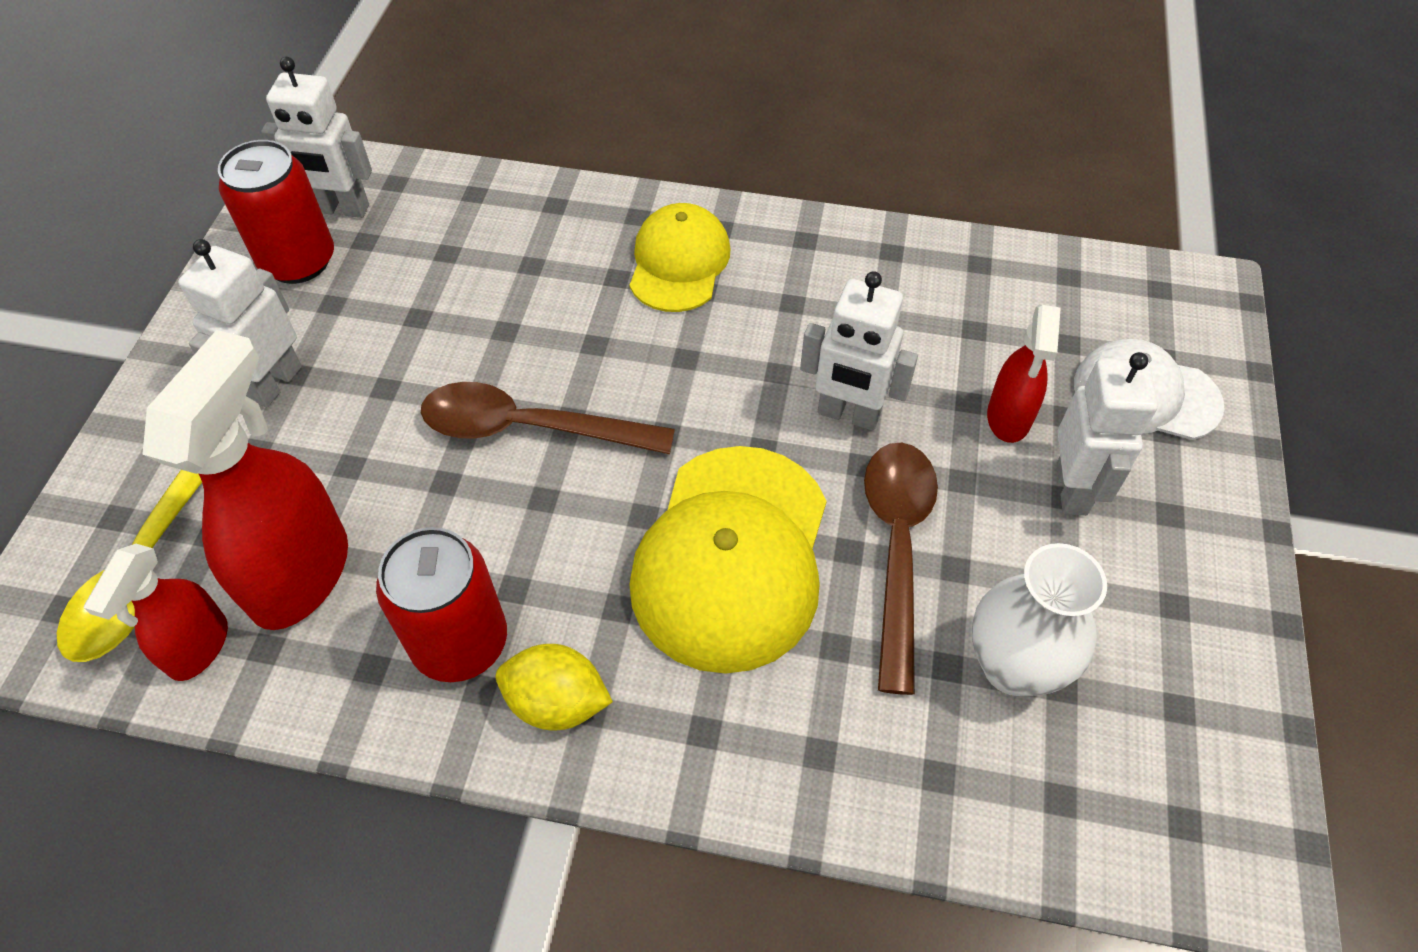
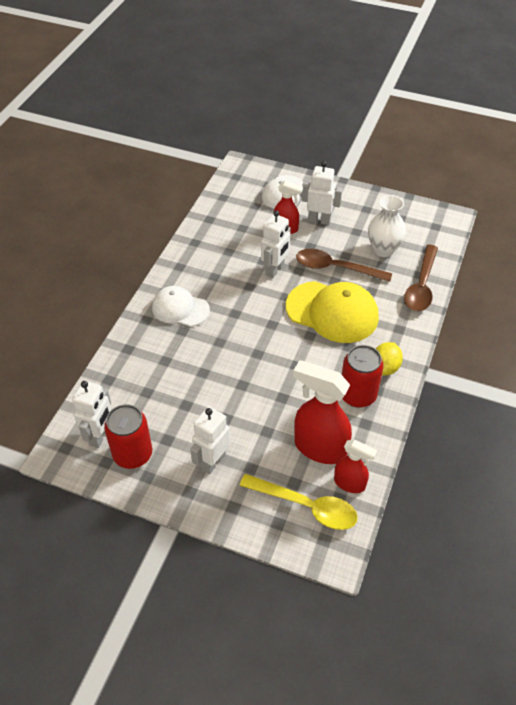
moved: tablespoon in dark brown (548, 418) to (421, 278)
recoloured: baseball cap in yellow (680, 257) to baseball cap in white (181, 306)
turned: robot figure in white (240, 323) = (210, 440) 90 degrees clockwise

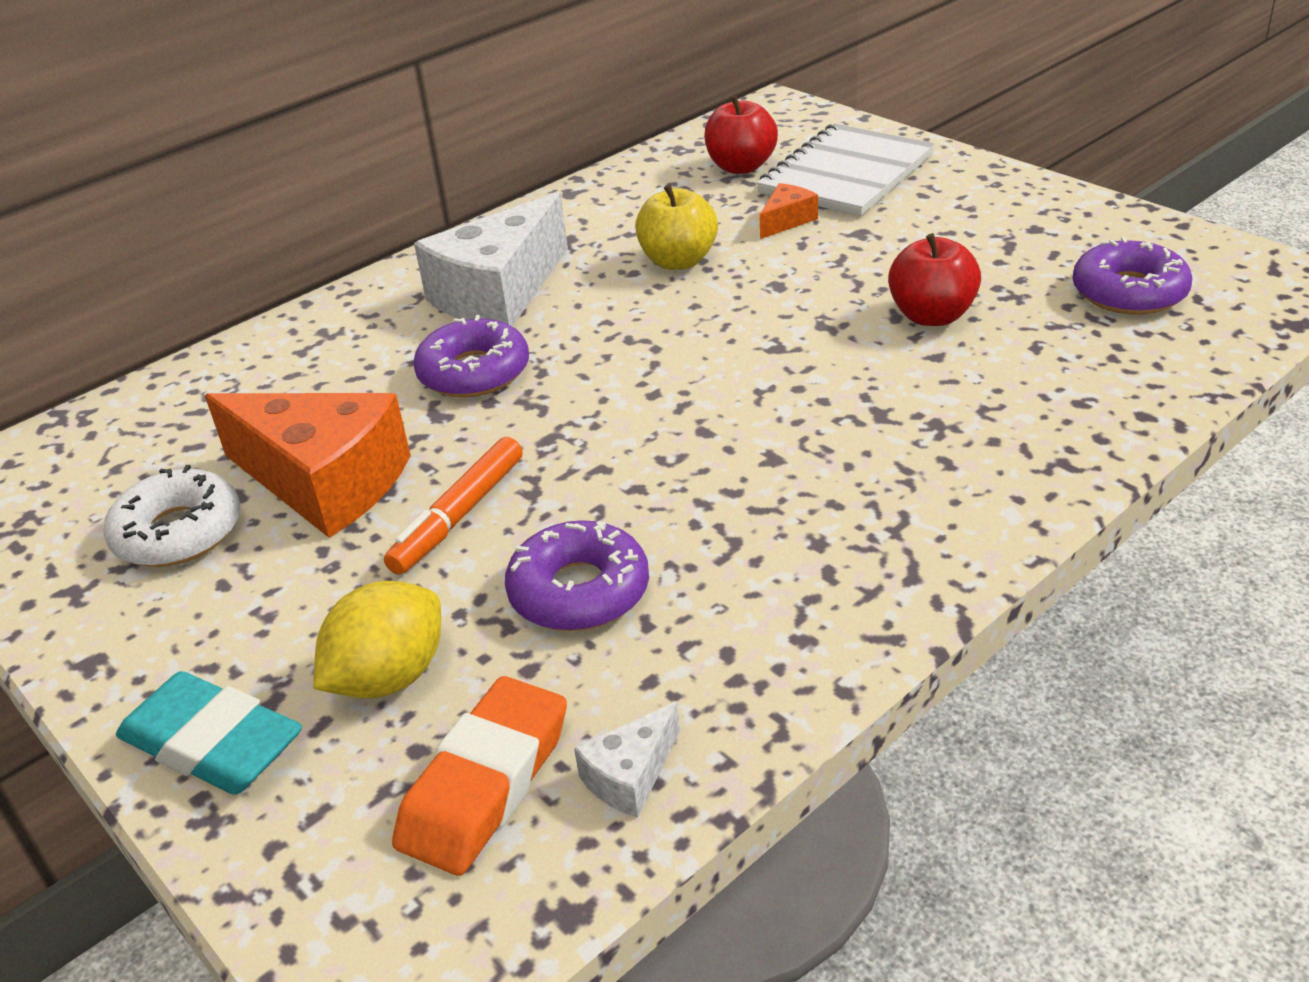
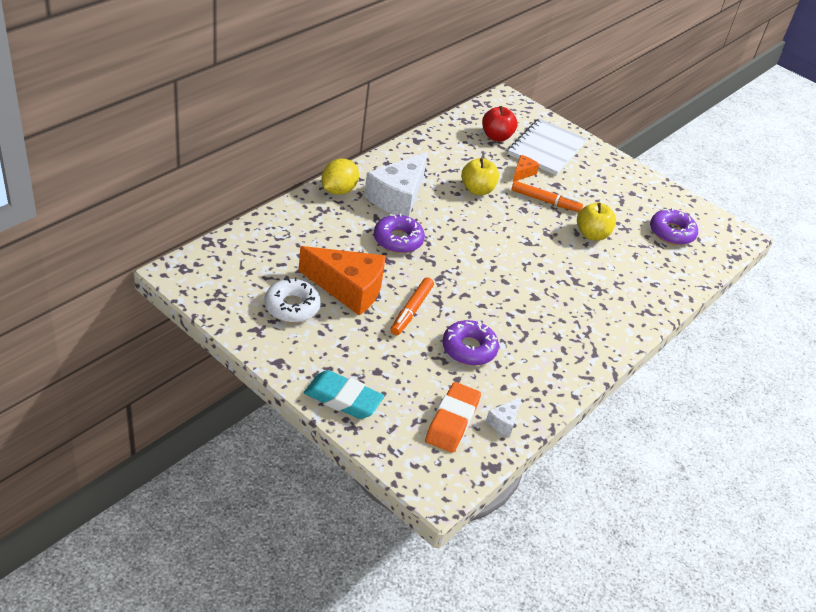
added: felt pen in orange (547, 196)
moved: toy lemon in yellow (377, 640) to (340, 177)
recoloured: apple fruit in scarlet (934, 279) to apple fruit in yellow (596, 222)

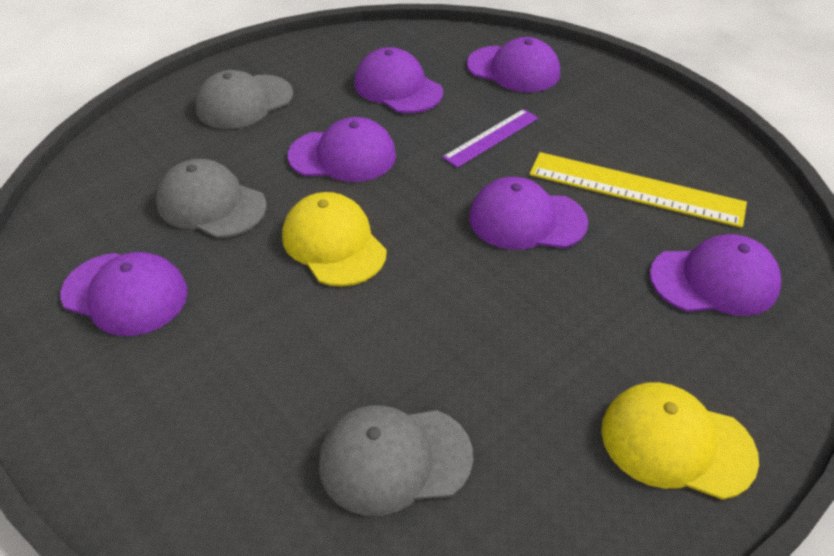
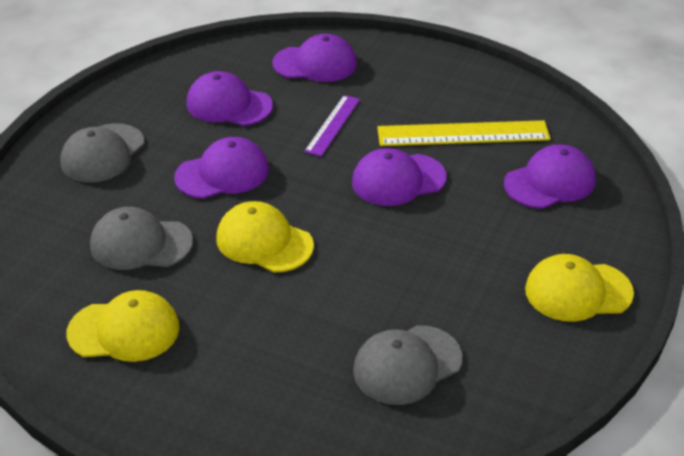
recoloured: baseball cap in royal purple (124, 294) to baseball cap in yellow (122, 326)

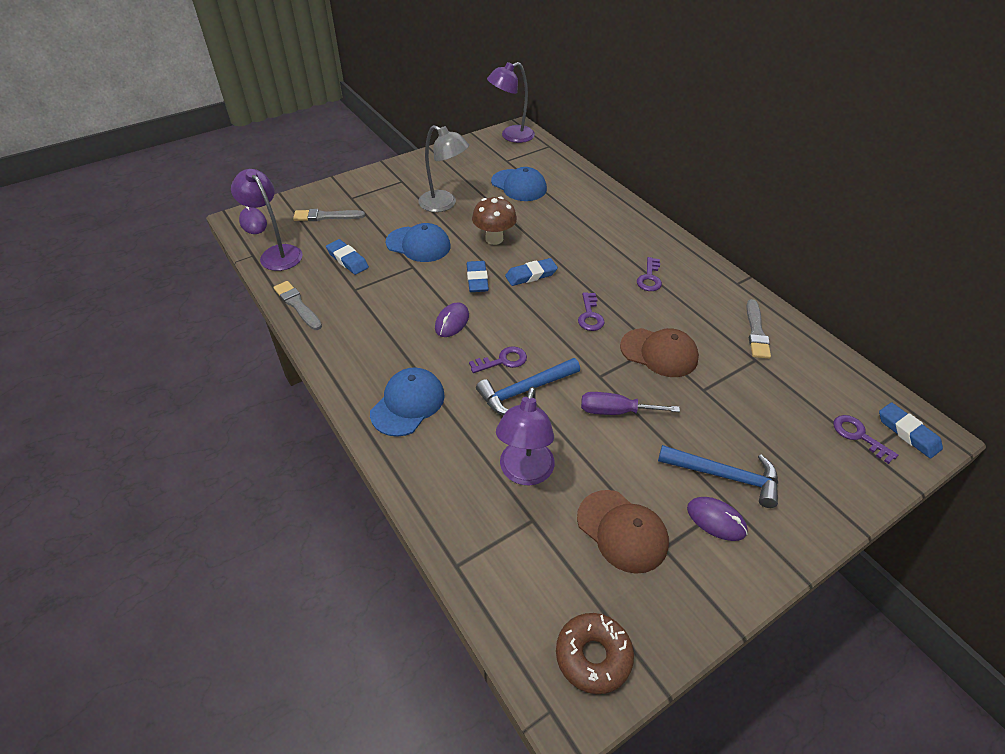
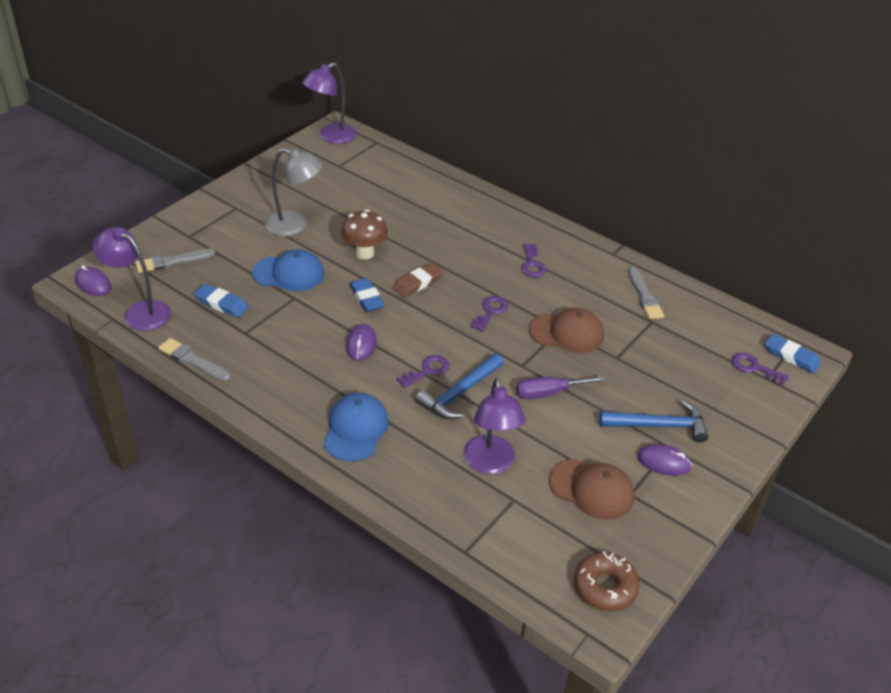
removed: baseball cap in blue (519, 184)
recoloured: gum eraser in blue (531, 272) to gum eraser in dark brown (418, 280)
turned: door key in royal purple (591, 311) = (489, 314) 135 degrees counterclockwise

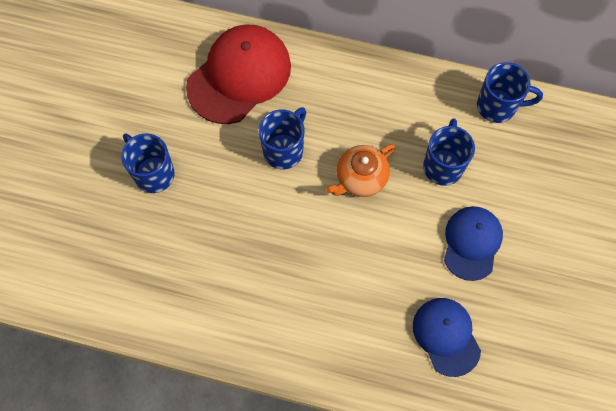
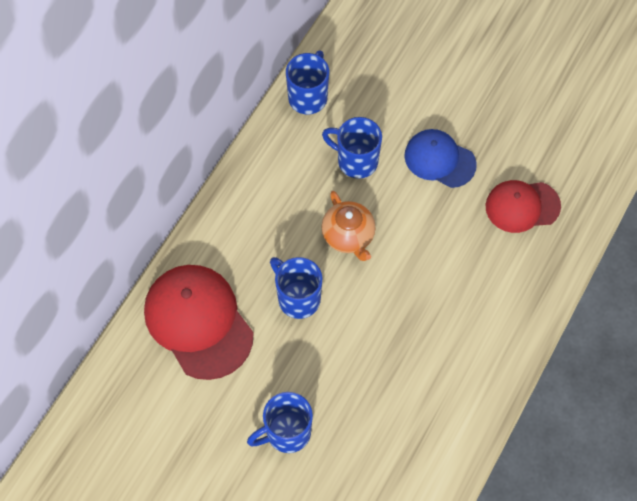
recoloured: baseball cap in blue (447, 337) to baseball cap in scarlet (523, 206)

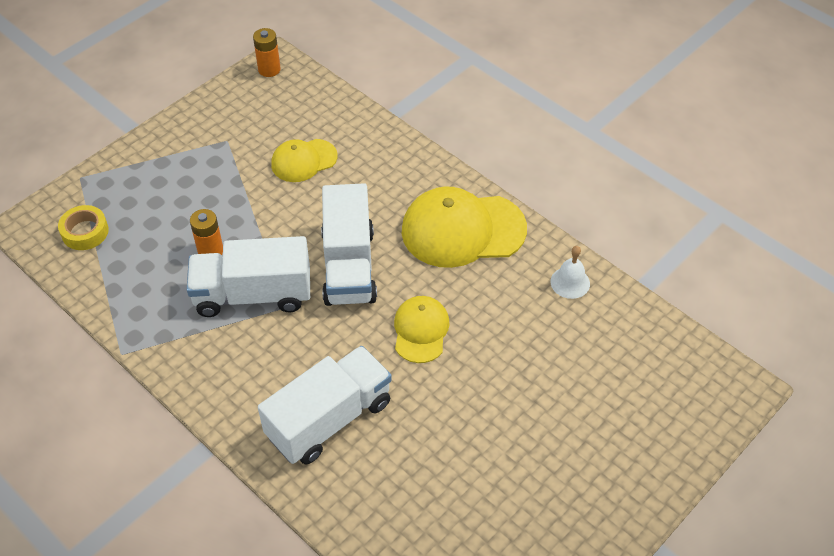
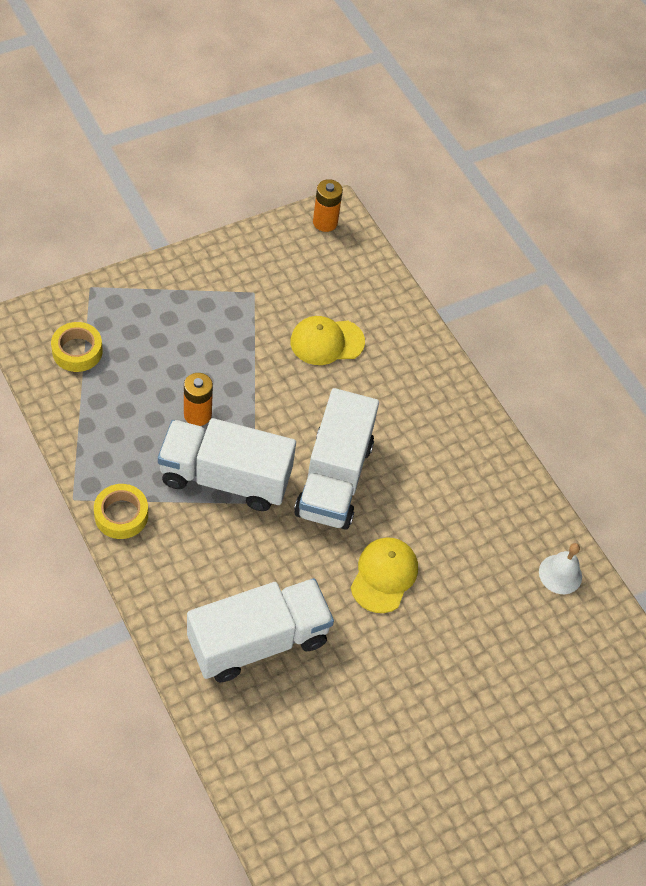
removed: baseball cap in yellow (464, 227)
added: tape in yellow (121, 511)

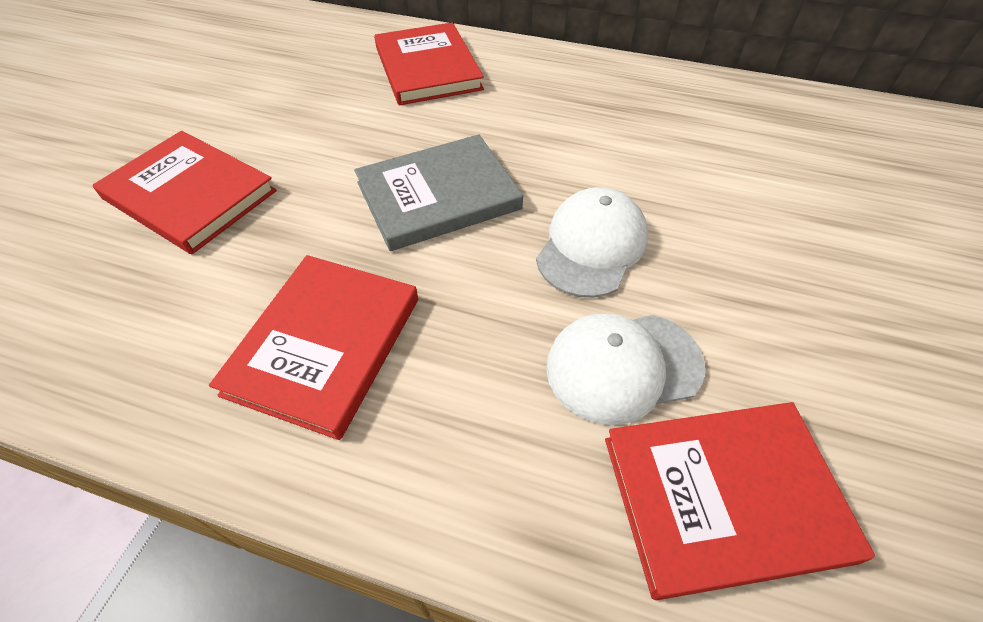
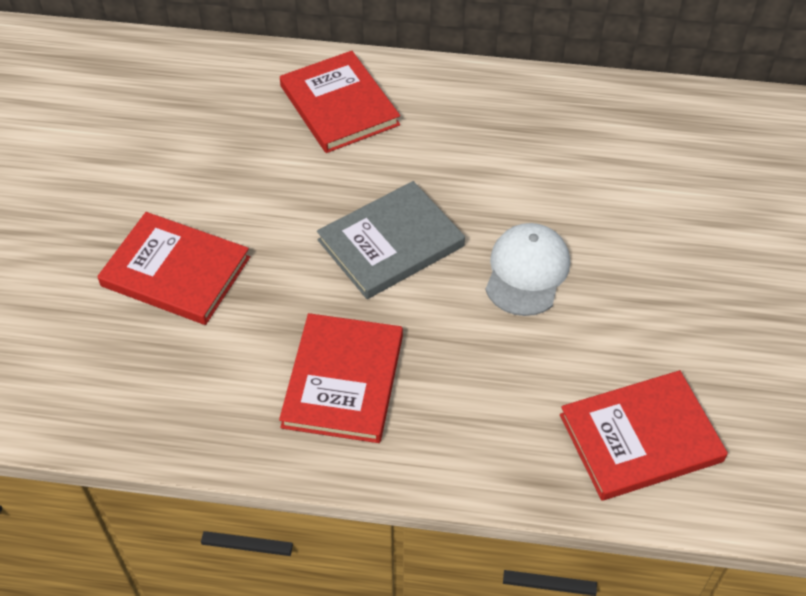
removed: baseball cap in white (625, 369)

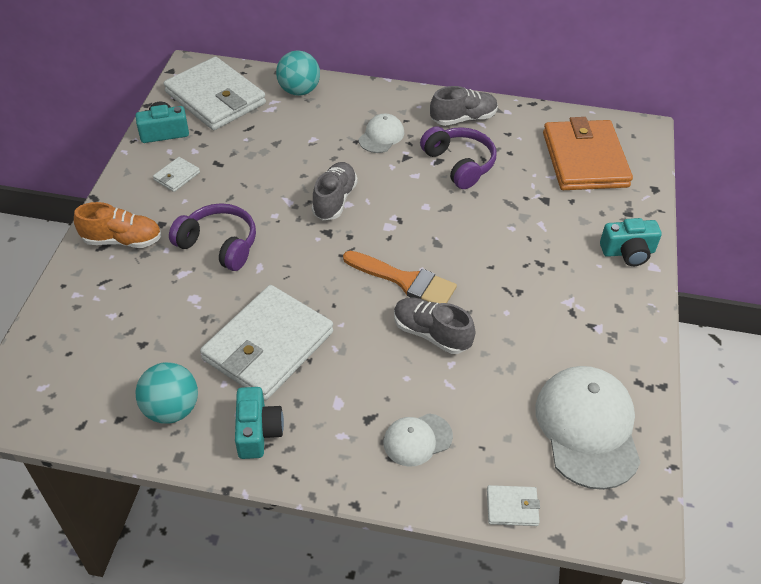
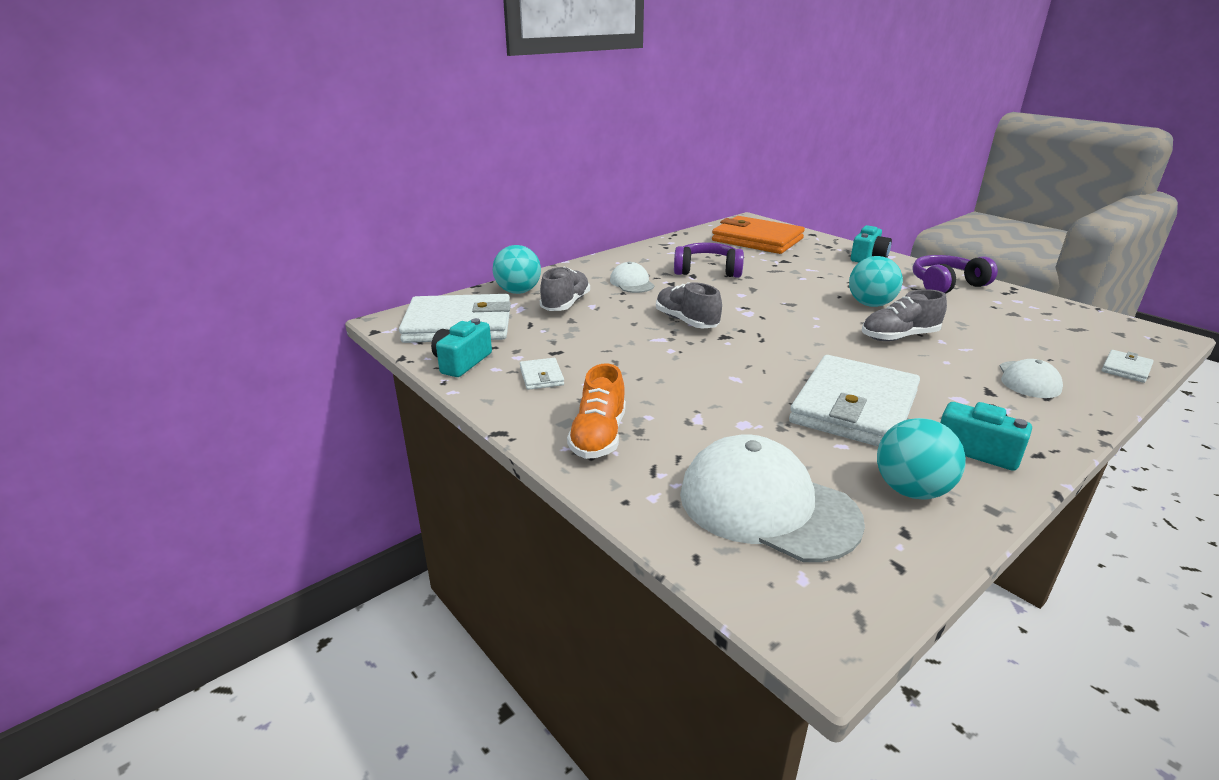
removed: paintbrush in orange (400, 277)
added: play ball in aqua (876, 281)
moved: over-ear headphones in royal purple (212, 237) to (955, 274); shoe in ash-grey (464, 106) to (565, 288); baseball cap in white (588, 428) to (772, 498)
turned: shoe in orange (117, 225) = (596, 411) 150 degrees clockwise; wallet in white (266, 343) = (854, 401) 45 degrees clockwise

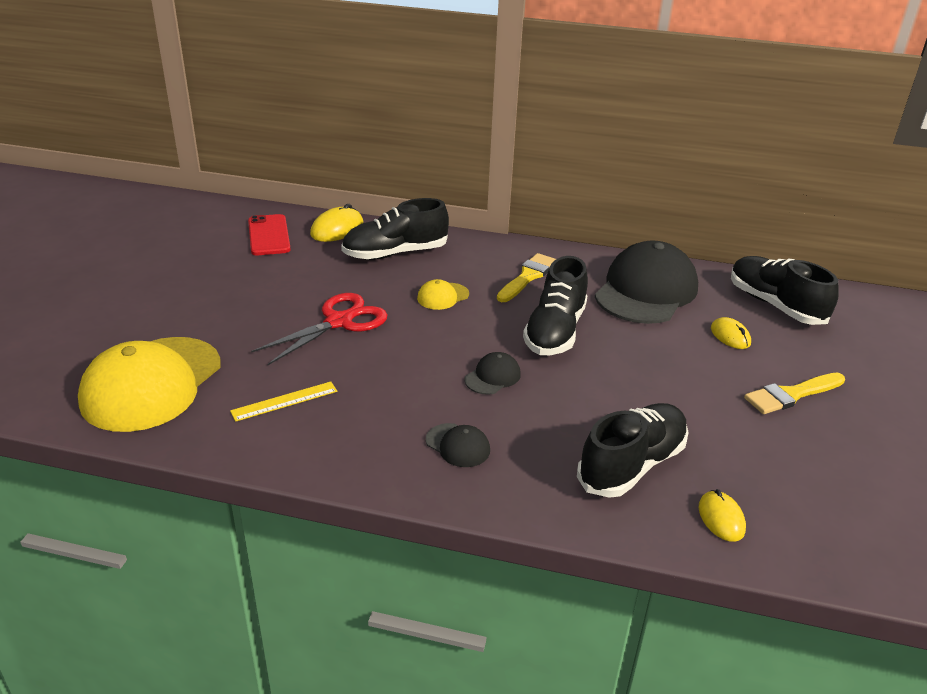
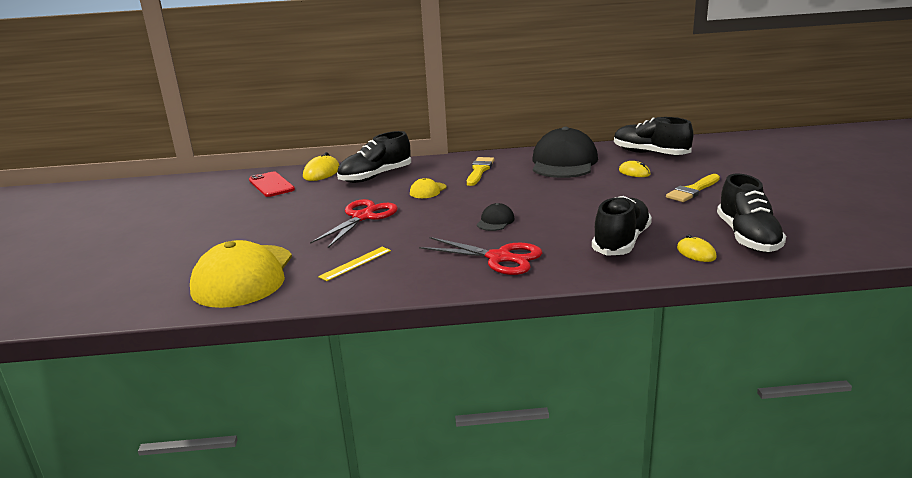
moved: shoe in black (555, 305) to (751, 213)
replaced: baseball cap in black (458, 445) to shears in scarlet (480, 256)

